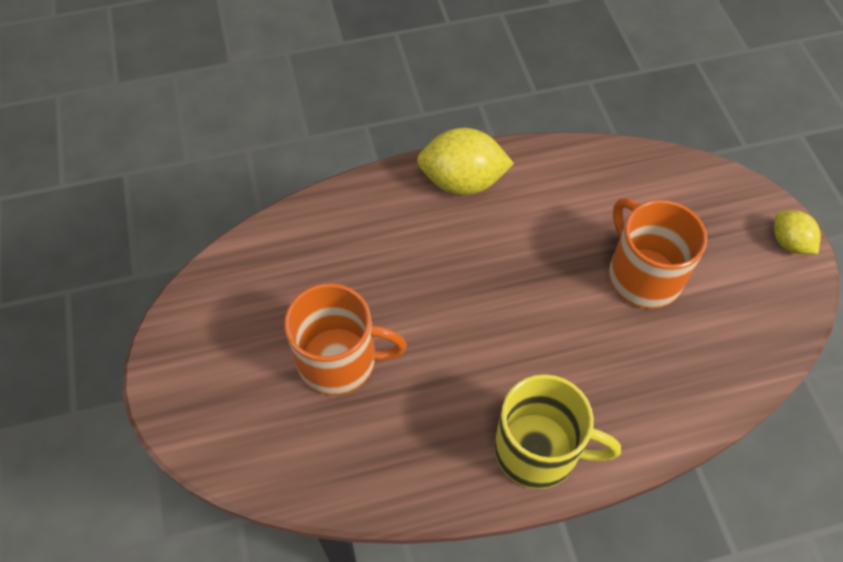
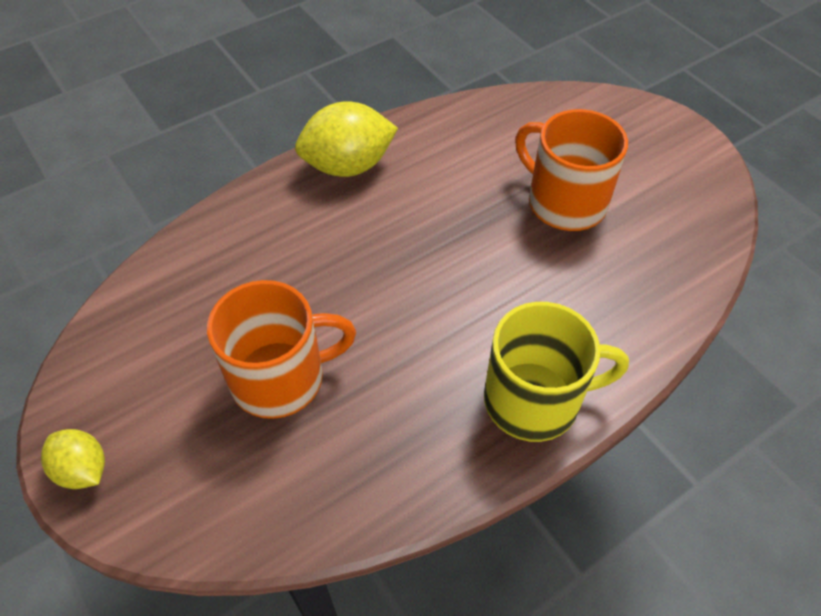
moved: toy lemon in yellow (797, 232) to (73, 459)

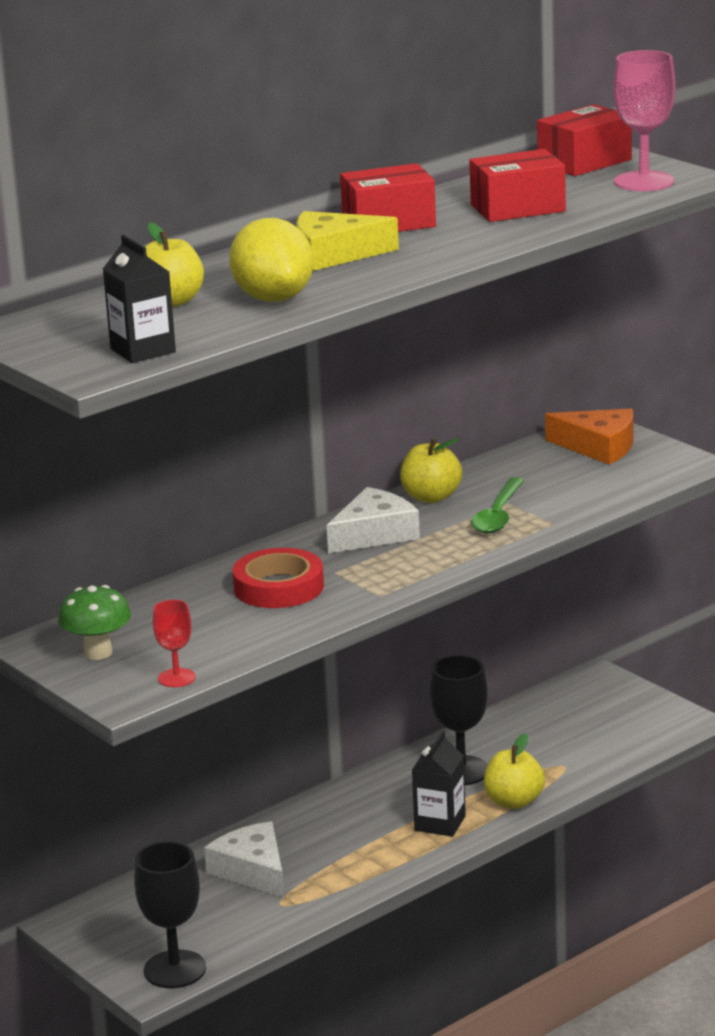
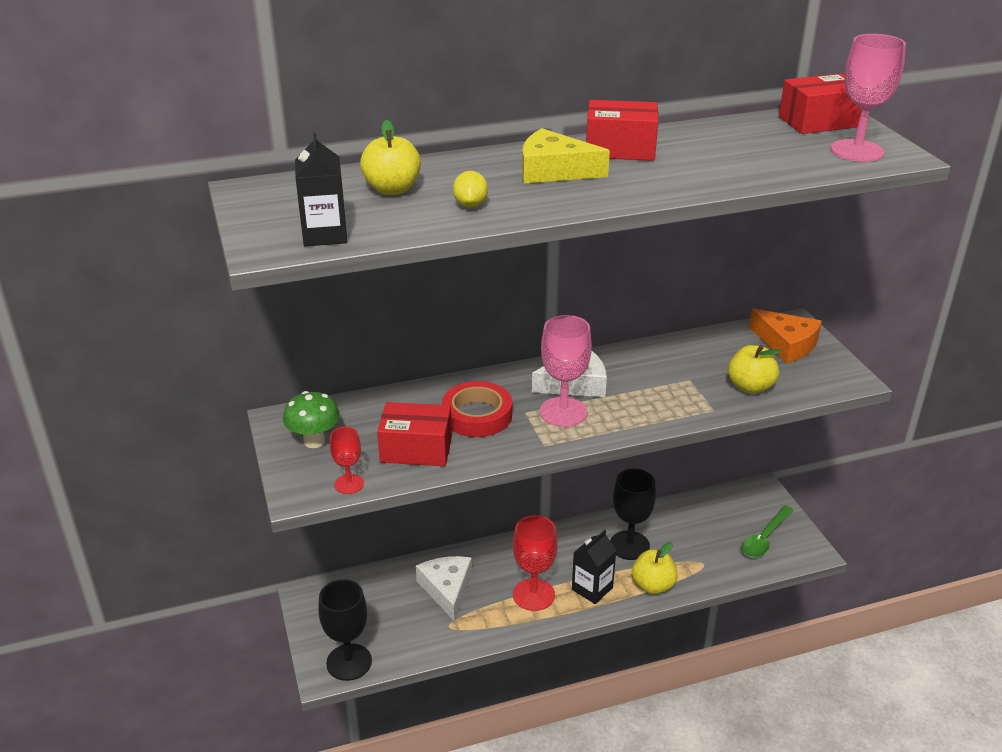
added: goblet in scarlet (535, 563); goblet in pink (566, 371)
moved: apple fruit in yellow (431, 470) to (754, 369); package in scarlet (517, 185) to (414, 434); tablespoon in emerald (498, 505) to (767, 531)
resized: toy lemon in yellow (271, 260) = (470, 189) x0.49

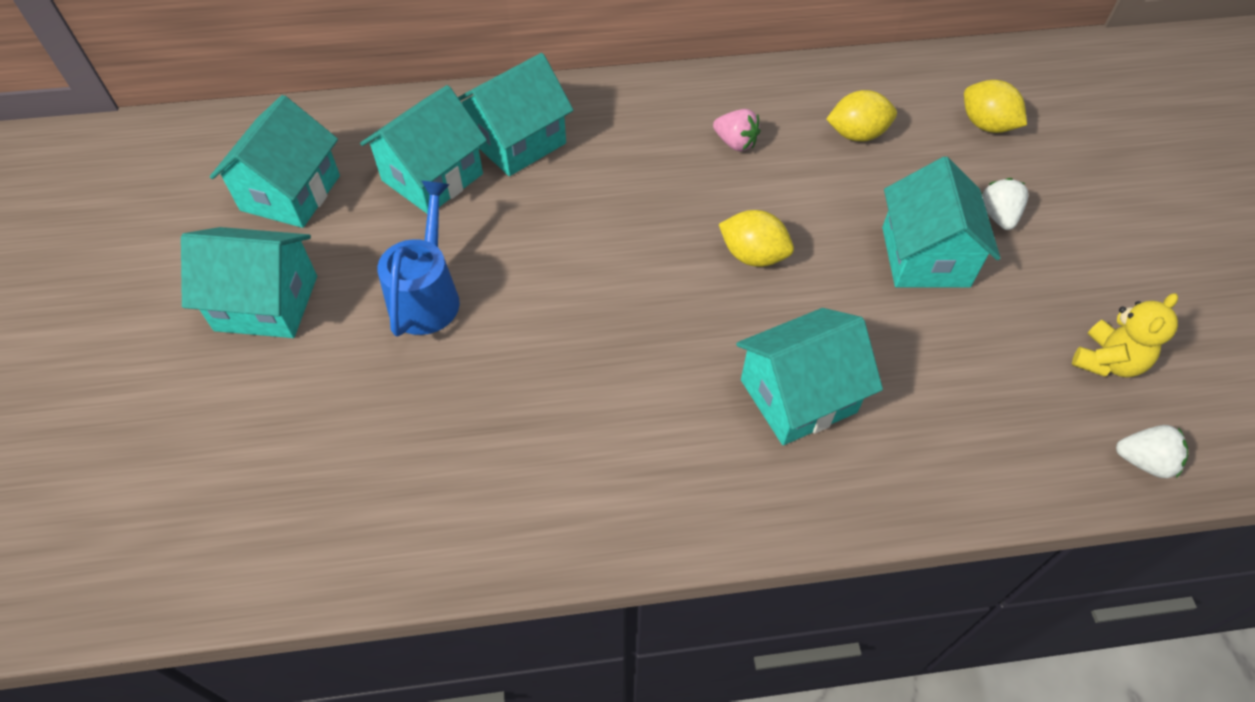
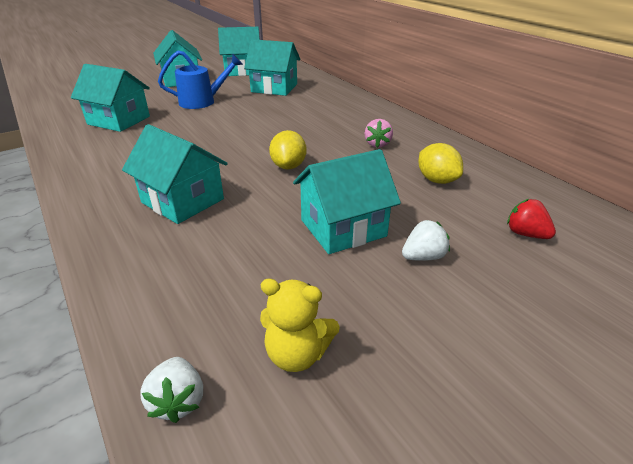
moved: house in aqua (515, 114) to (110, 98)
replaced: toy lemon in yellow (995, 106) to berry in scarlet (531, 219)

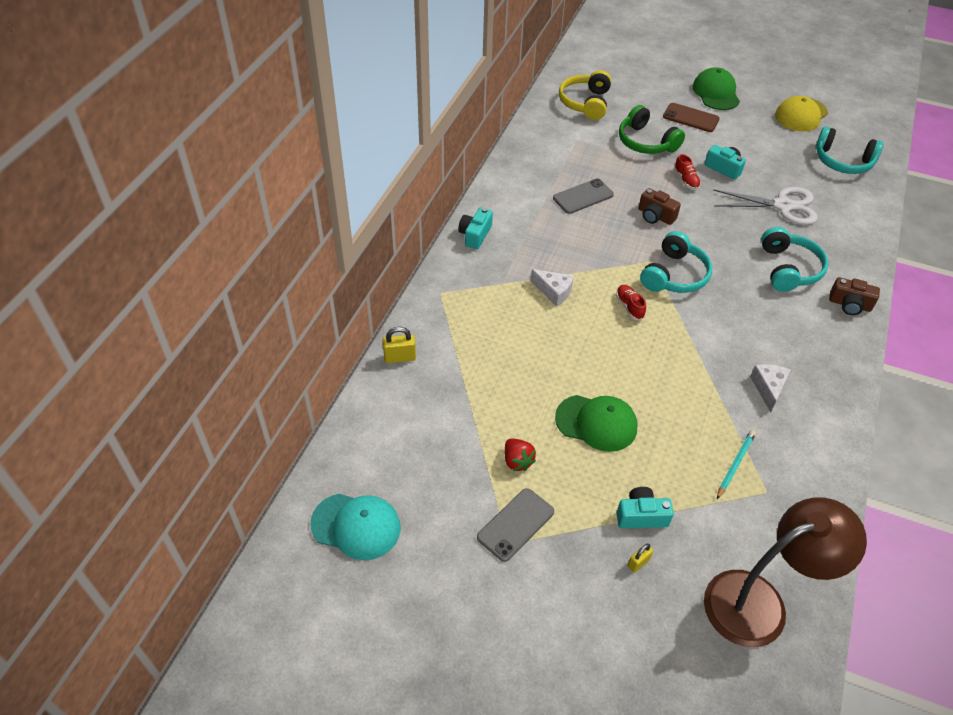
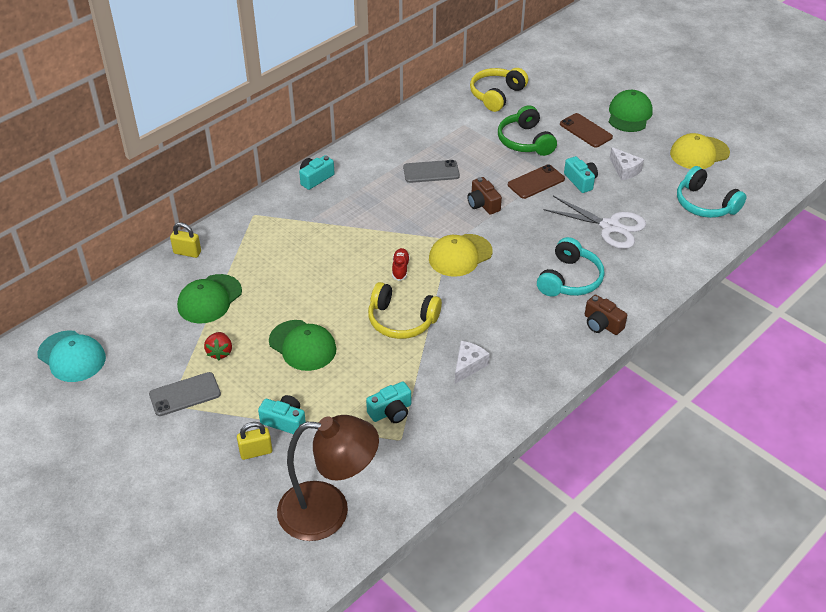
added: baseball cap in emerald (209, 298); over-ear headphones in yellow (405, 310)
moved: cheese wedge in white (552, 288) to (626, 164)
replaced: over-ear headphones in aqua (676, 262) to baseball cap in yellow (461, 255); shoe in scarlet (687, 172) to phone in dark brown (536, 181); lead pencil in aqua (736, 464) to compact camera in aqua (388, 402)
resized: padlock in yellow (640, 558) = (254, 441) x1.53

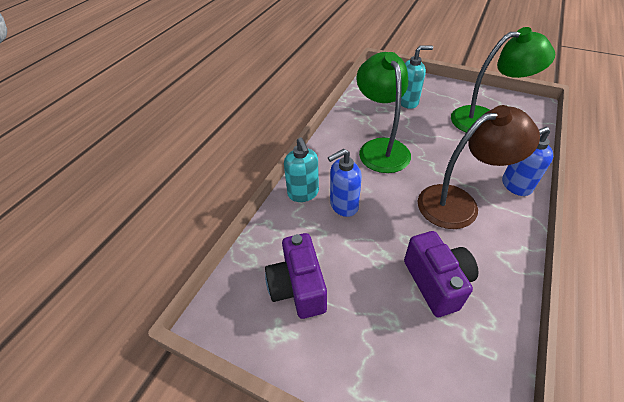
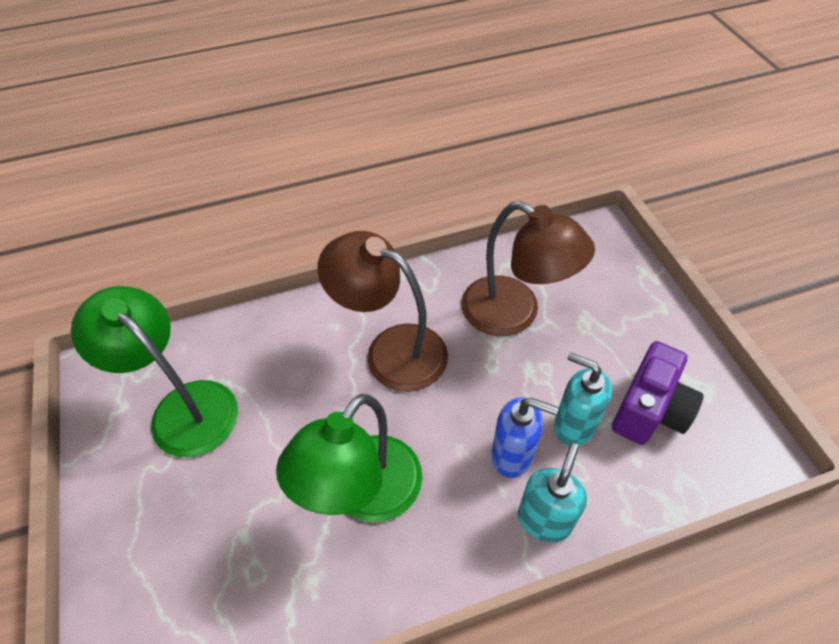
removed: soap pump in blue (527, 161)
moved: soap pump in aqua (417, 77) to (583, 399)
replaced: compact camera in royal purple (441, 274) to desk lamp in dark brown (528, 268)

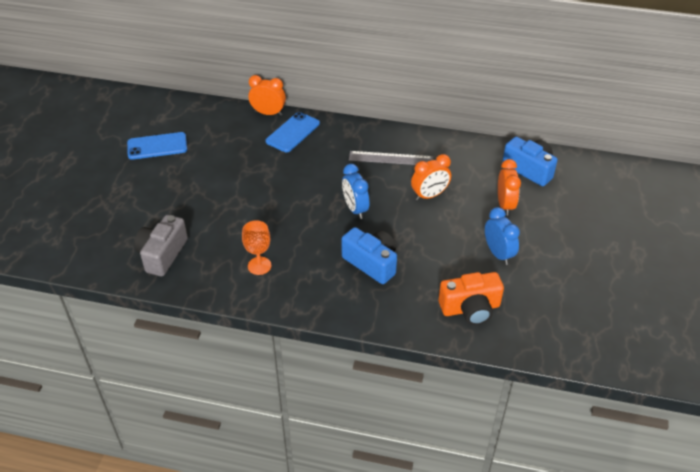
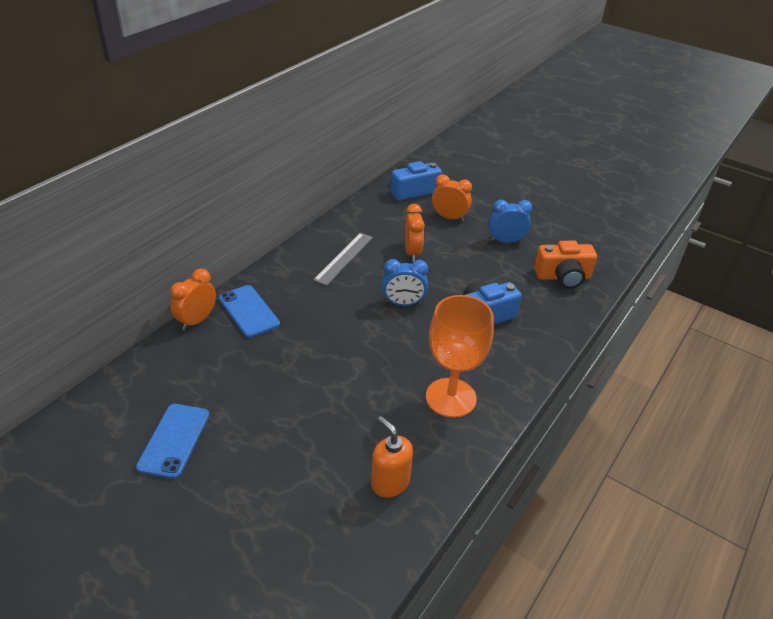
replaced: compact camera in ash-grey (161, 245) to soap pump in orange (392, 456)
turned: compact camera in orange (471, 298) = (565, 265) 75 degrees clockwise
resized: goblet in orange (256, 247) = (460, 356) x1.82

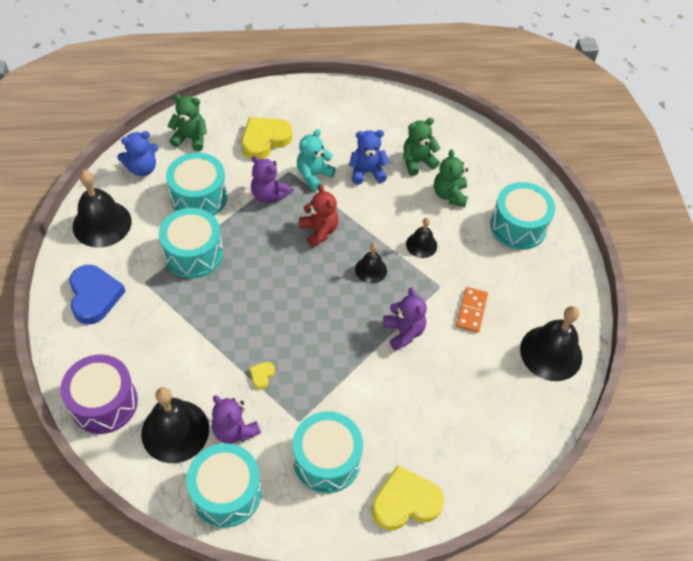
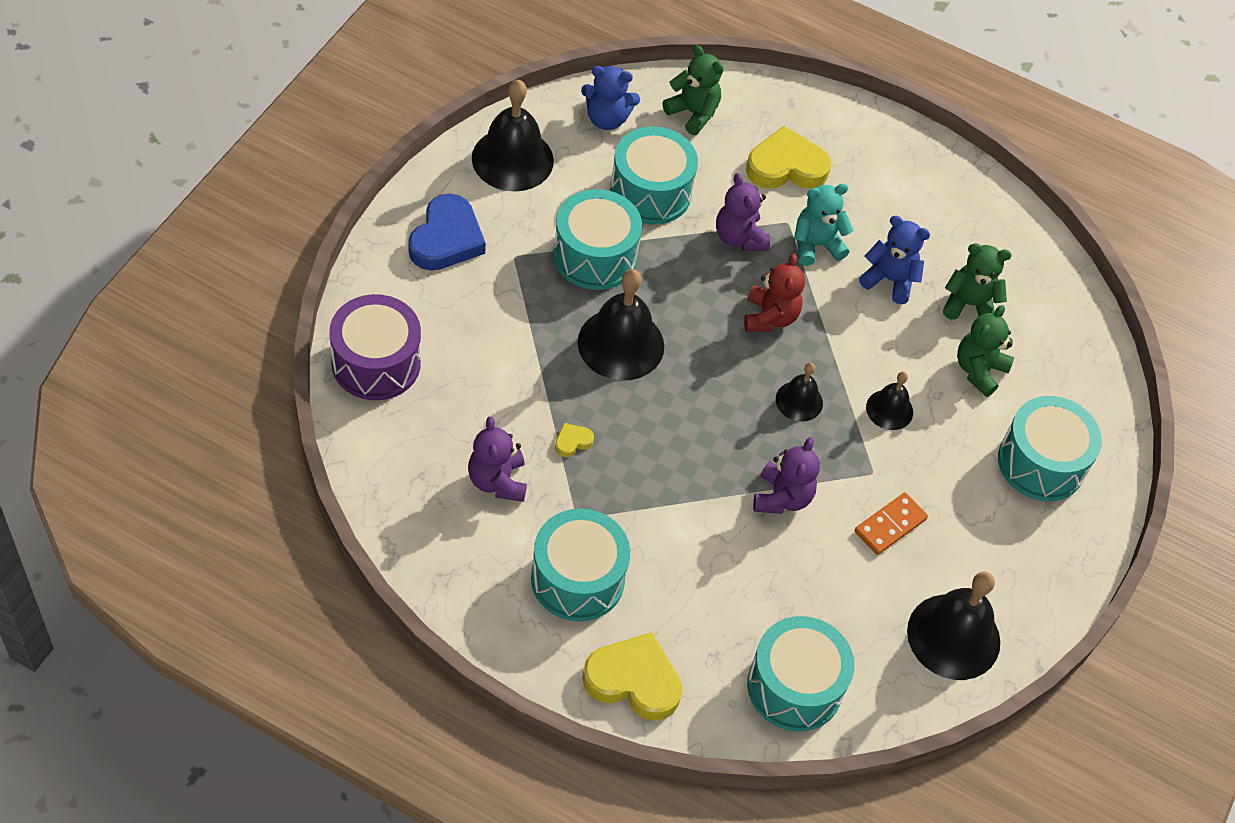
moved: bell in black (175, 425) to (620, 325); snare drum in aqua (224, 485) to (800, 674)

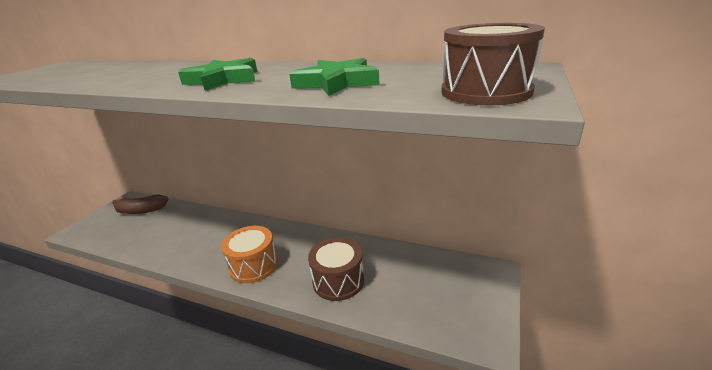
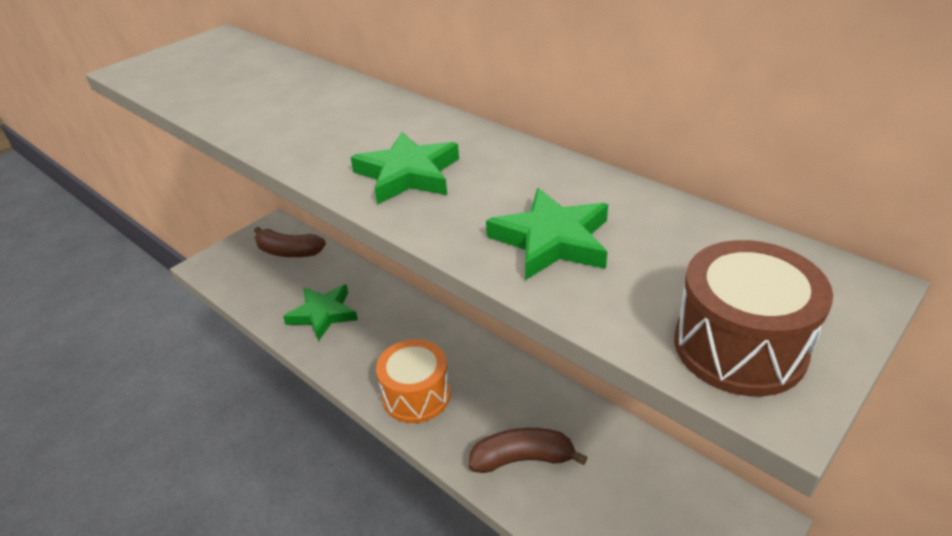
added: five-pointed star in emerald (320, 312)
replaced: snare drum in dark brown (336, 269) to toy banana in dark brown (528, 450)

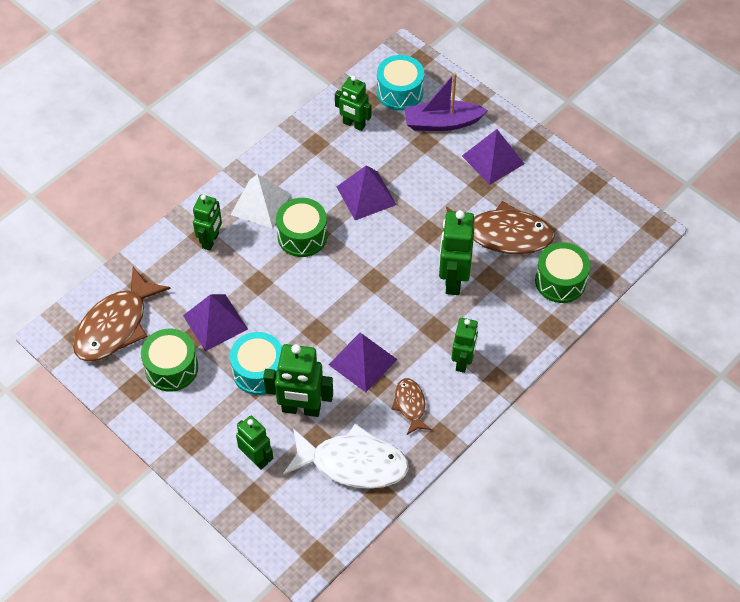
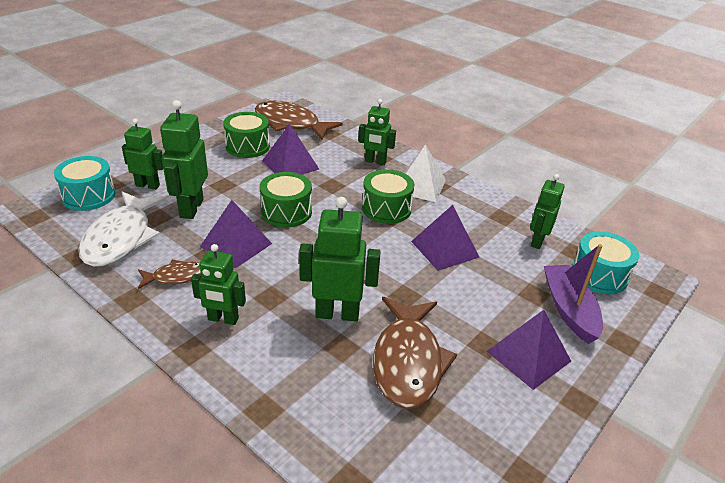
moved: snare drum in aqua (256, 363) to (84, 183); snare drum in emerald (562, 272) to (286, 199)
turned: robot figure in emerald (254, 443) = (142, 154) 120 degrees counterclockwise

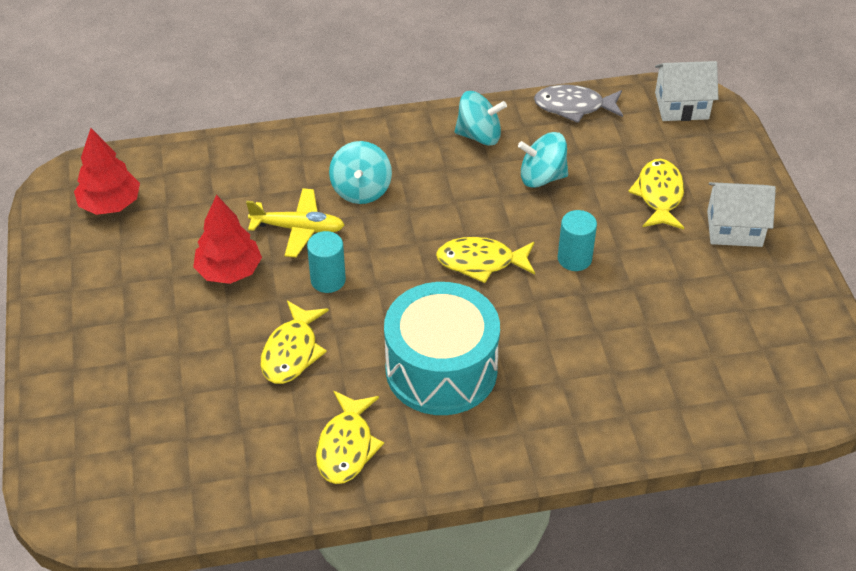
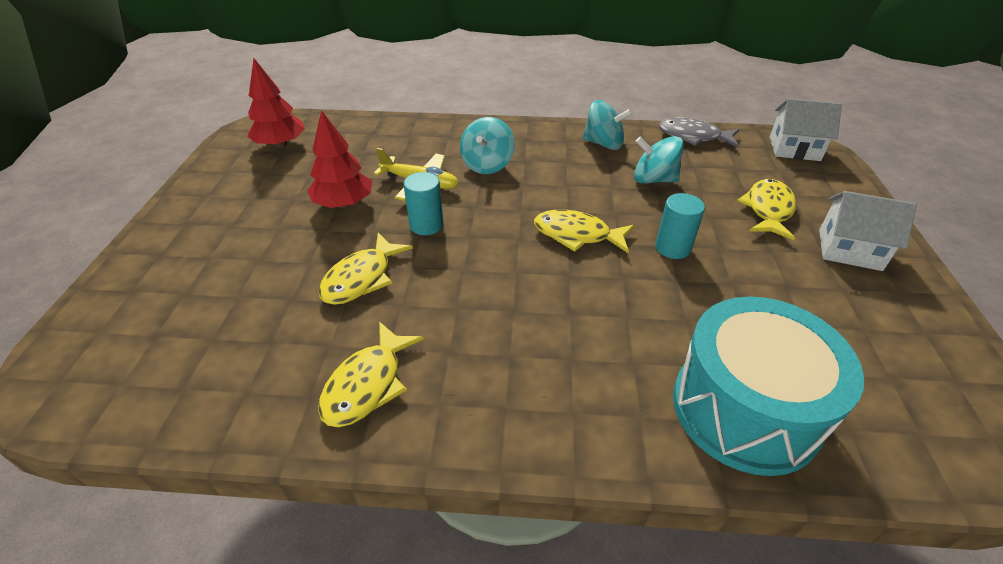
moved: snare drum in aqua (442, 348) to (768, 386)

